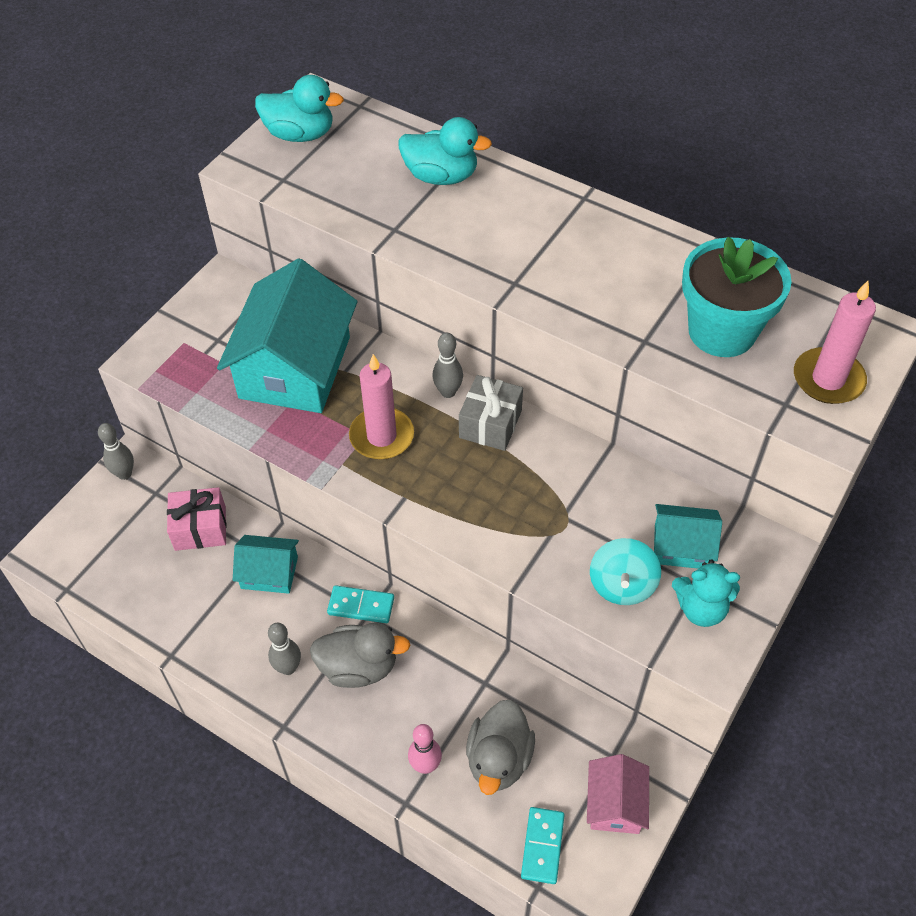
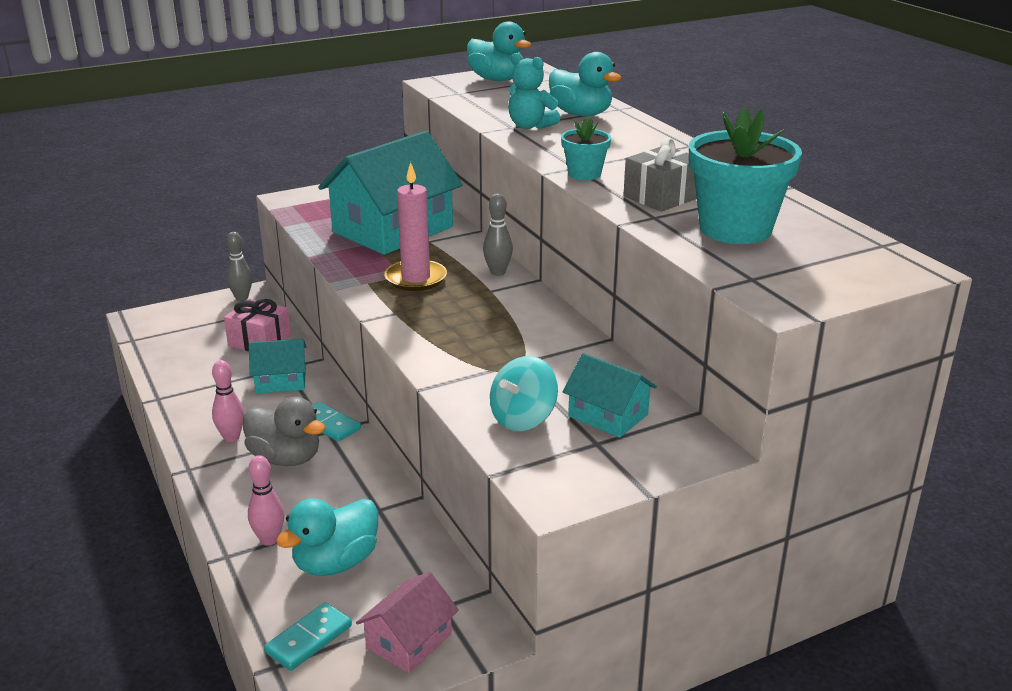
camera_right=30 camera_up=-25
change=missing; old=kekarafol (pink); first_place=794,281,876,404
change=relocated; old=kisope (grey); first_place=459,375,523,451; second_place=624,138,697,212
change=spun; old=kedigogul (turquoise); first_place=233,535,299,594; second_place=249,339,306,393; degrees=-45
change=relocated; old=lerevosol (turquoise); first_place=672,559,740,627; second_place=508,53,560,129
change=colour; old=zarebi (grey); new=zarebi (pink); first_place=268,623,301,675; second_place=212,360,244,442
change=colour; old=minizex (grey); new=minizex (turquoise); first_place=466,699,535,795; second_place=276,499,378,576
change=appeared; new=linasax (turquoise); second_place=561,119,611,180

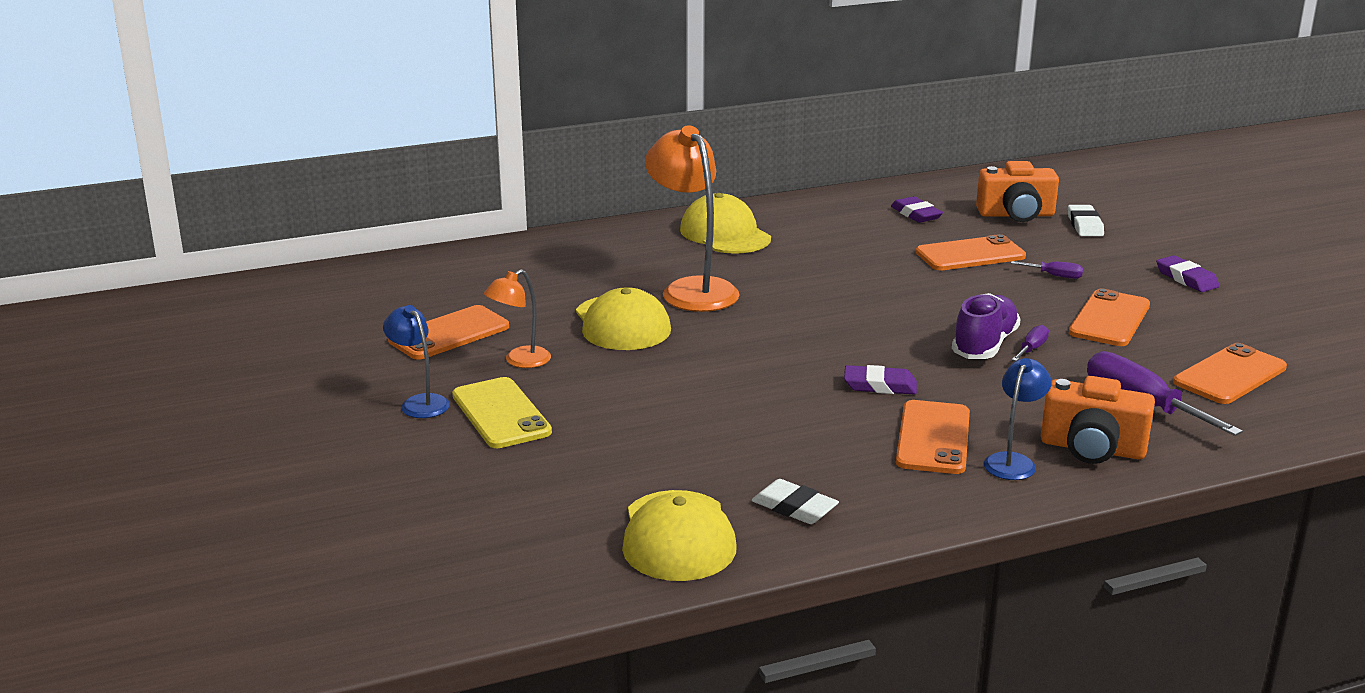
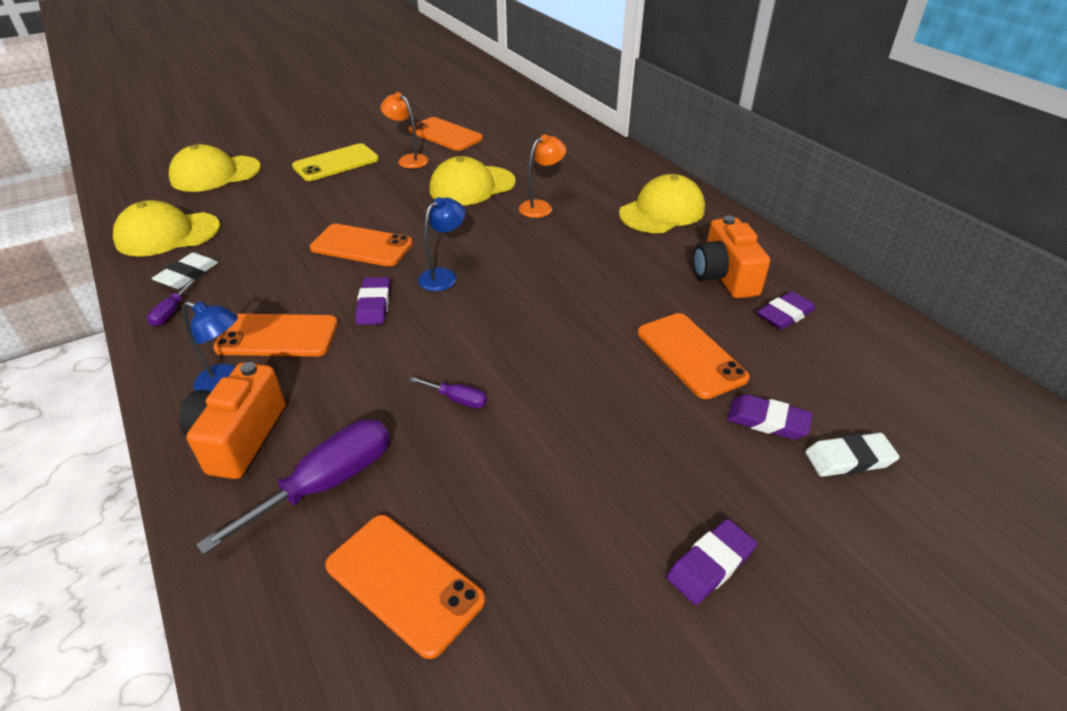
camera_right=80 camera_up=15
change=size; old=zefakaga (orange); first_place=645,125,740,312; second_place=519,134,566,218; factor=0.54
change=relocated; old=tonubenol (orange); first_place=976,161,1059,222; second_place=693,216,770,299
change=relocated; old=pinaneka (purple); first_place=1011,261,1083,279; second_place=147,279,195,326
change=relocated; old=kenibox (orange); first_place=1069,288,1150,346; second_place=310,224,413,267
change=missing; old=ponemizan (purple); first_place=952,293,1021,359
change=relocated; old=zefakaga (blue); first_place=383,305,450,418; second_place=418,197,466,291
change=appeared; new=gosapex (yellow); second_place=168,144,261,192
change=appeared; new=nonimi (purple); second_place=727,394,812,439

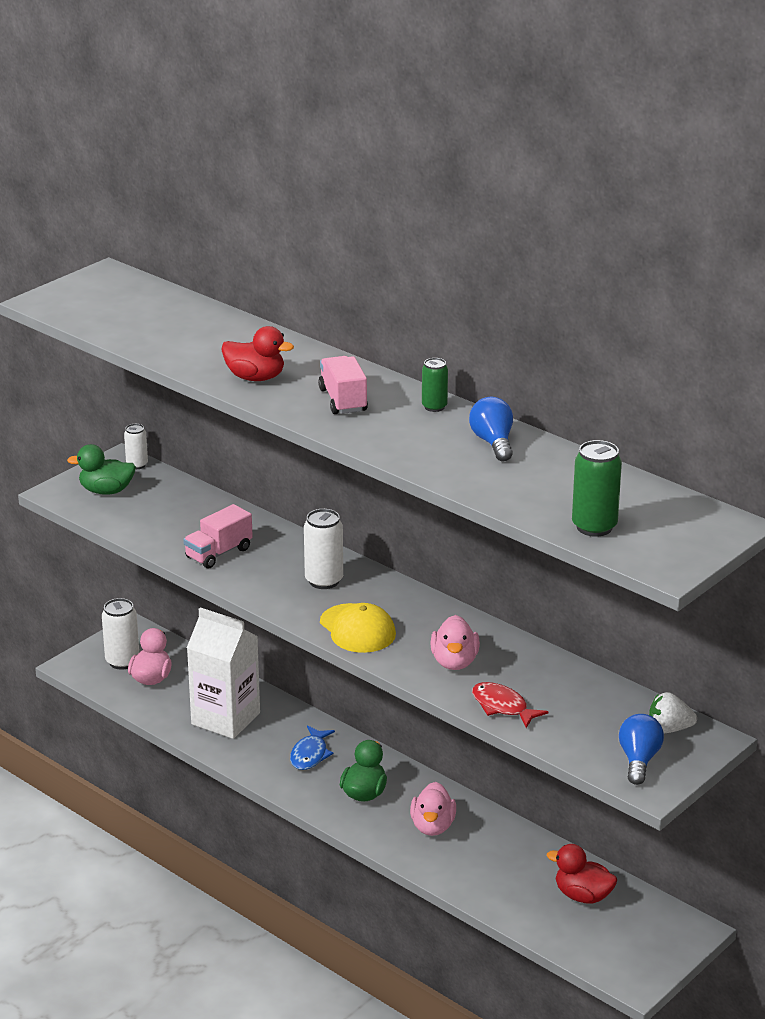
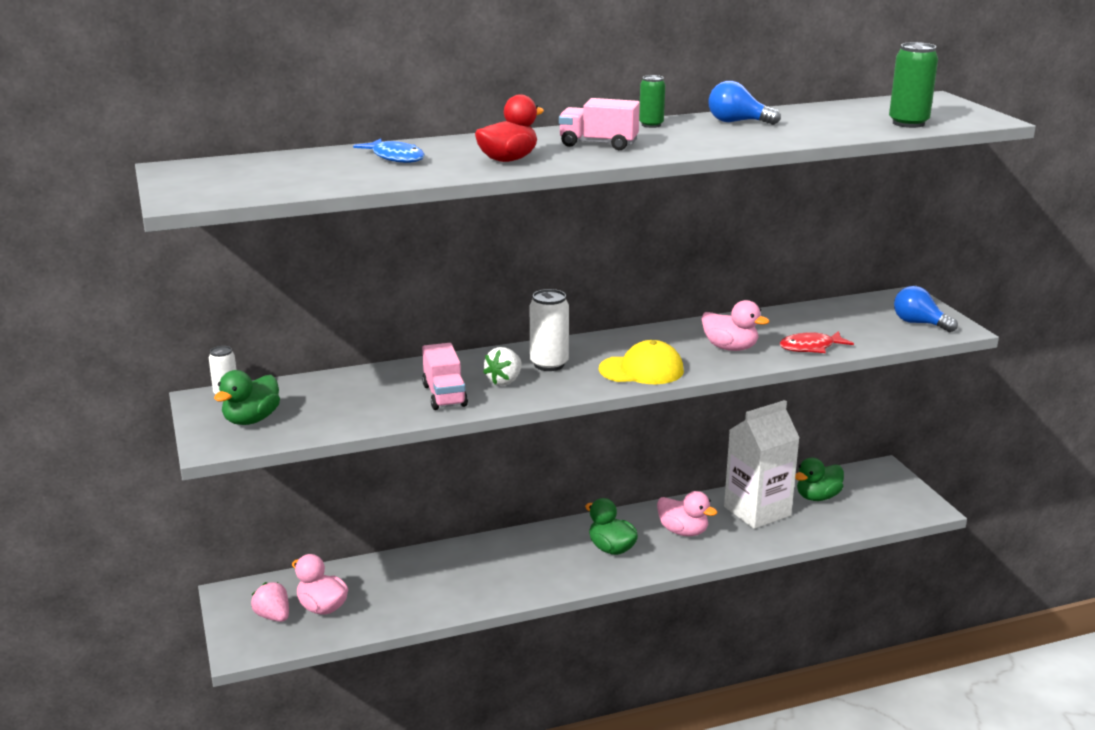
camera_right=-60 camera_up=-5
change=exchanged; old=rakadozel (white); new=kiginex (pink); first_place=102,598,139,670; second_place=251,582,289,622
change=relocated; old=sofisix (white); first_place=187,607,260,739; second_place=724,400,799,529
change=relocated; old=kiginex (white); first_place=649,692,697,733; second_place=483,347,522,386
change=relocated; old=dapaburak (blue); first_place=290,725,335,770; second_place=353,138,425,163
change=colour; old=minizex (red); new=minizex (green); first_place=547,844,617,904; second_place=795,458,844,501

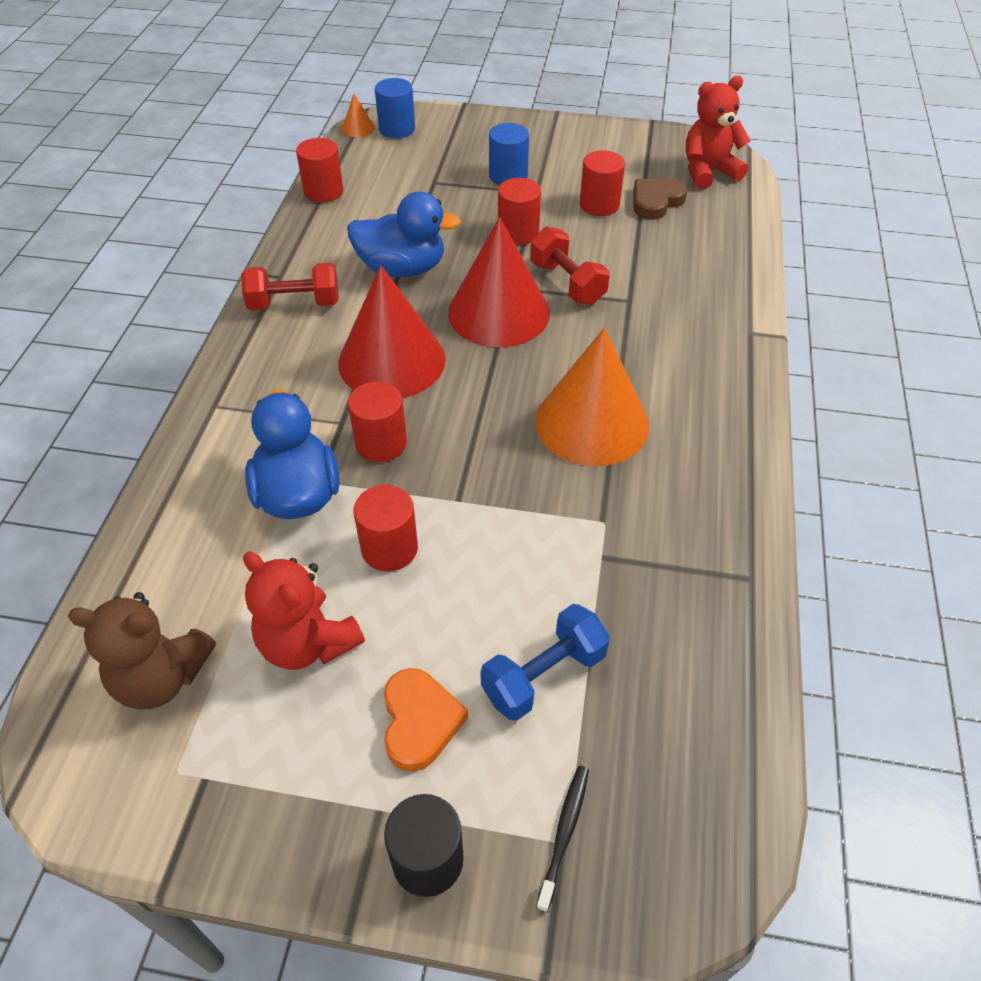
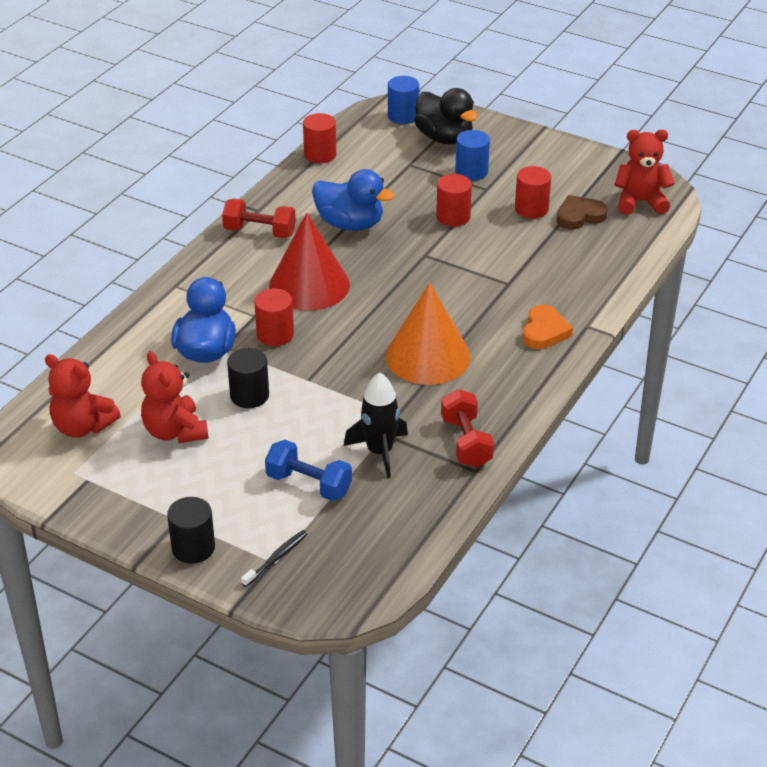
camera_right=20 camera_up=-10
change=missing; old=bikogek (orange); first_place=342,94,375,137
change=missing; old=bikogek (red); first_place=448,217,550,347
change=relocated; old=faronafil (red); first_place=530,227,610,305; second_place=441,389,494,467
change=colour; old=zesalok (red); new=zesalok (black); first_place=354,485,418,572; second_place=227,348,269,408
change=colour; old=lerevosol (brown); new=lerevosol (red); first_place=68,592,216,709; second_place=45,354,121,438
change=spun; old=faronafil (blue); first_place=481,604,610,721; second_place=265,440,352,501; degrees=45
change=relocated; old=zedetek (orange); first_place=384,668,468,772; second_place=523,305,573,349
change=appeared; new=minizex (black); second_place=414,88,478,144
change=appeared; new=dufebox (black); second_place=344,373,408,478

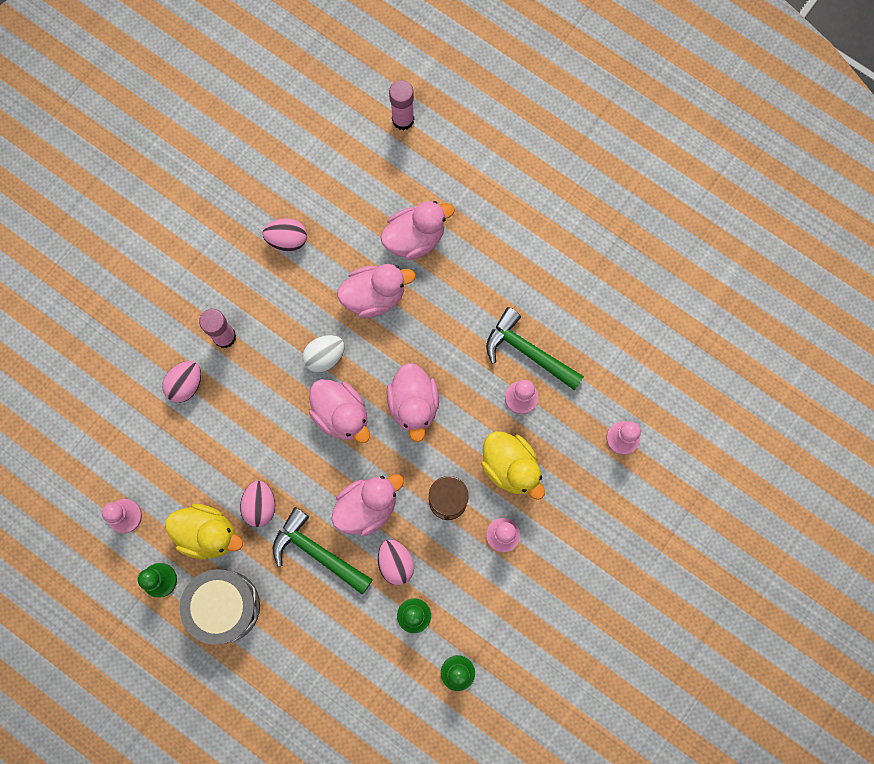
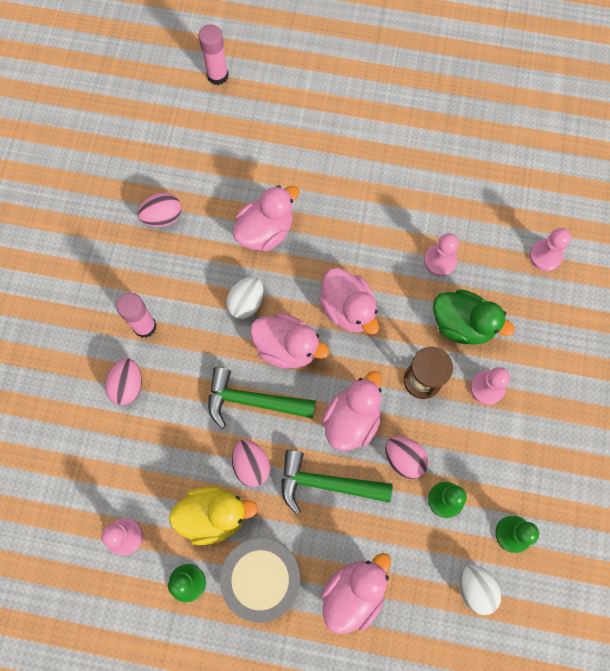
camera_right=-25 camera_up=-5
change=relocated; old=minizex (pink); first_place=381,201,455,260; second_place=321,553,391,634
change=relocated; old=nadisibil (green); first_place=486,307,584,390; second_place=208,367,316,429
change=colour; old=minizex (yellow); new=minizex (green); first_place=481,431,545,500; second_place=433,289,515,345
change=appeared; new=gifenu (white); second_place=459,564,501,615

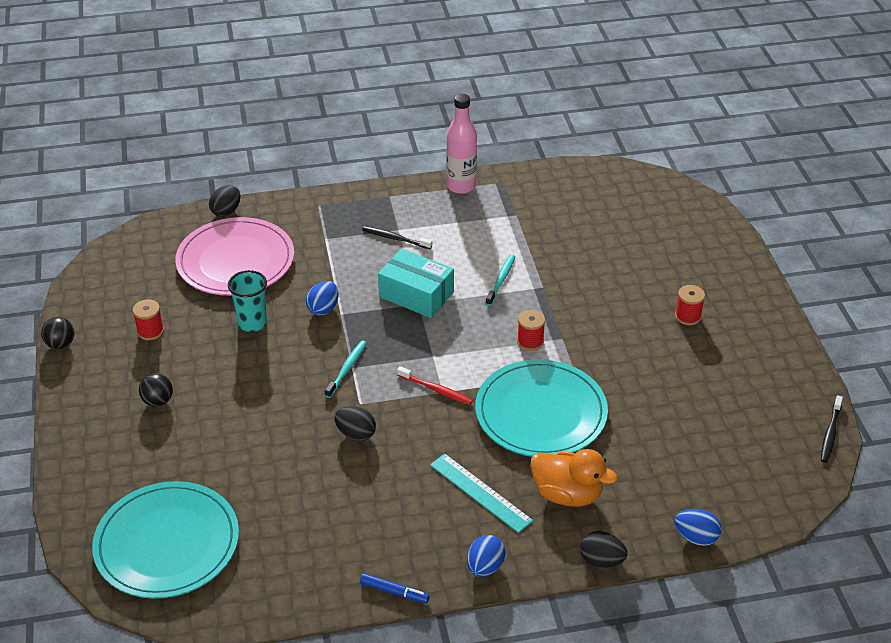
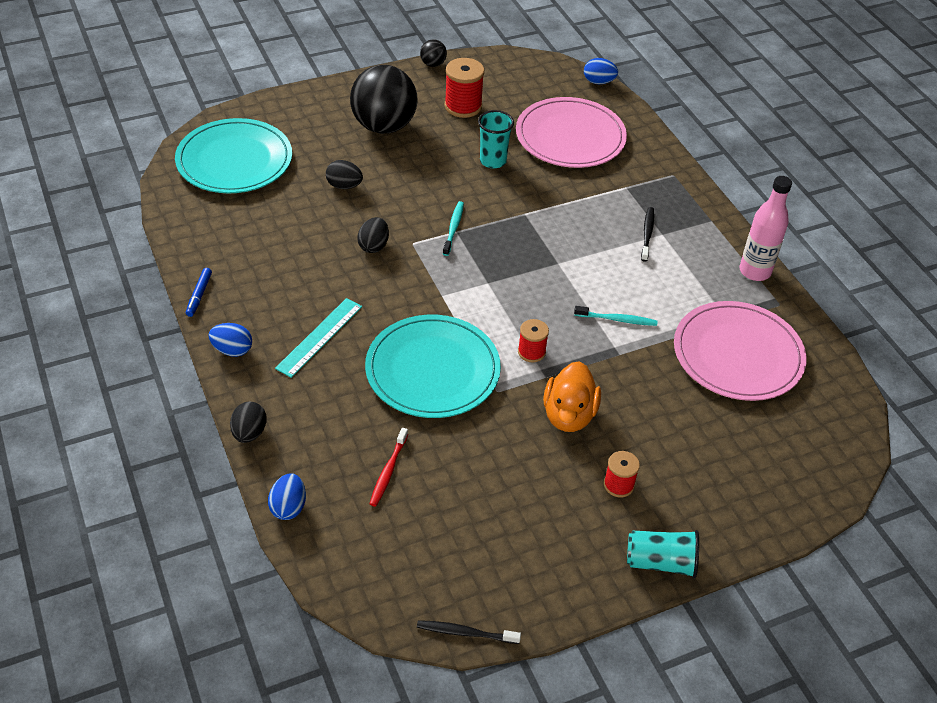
camera_right=75 camera_up=5
change=relocated; old=gifenu (black); first_place=209,185,240,217; second_place=326,160,363,189
change=missing; old=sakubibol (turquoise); first_place=378,249,454,318
change=relocated; old=gifenu (blue); first_place=306,281,339,316; second_place=584,58,618,84
change=size; old=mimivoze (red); first_place=133,299,164,340; second_place=445,58,484,118; factor=1.63
change=spun; old=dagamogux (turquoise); first_place=325,341,366,398; second_place=443,201,464,256; degrees=-90
change=relocated; old=dagamogux (red); first_place=397,366,473,405; second_place=370,428,408,507
change=size; old=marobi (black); first_place=139,373,173,407; second_place=350,65,418,134; factor=2.35
change=relocated; old=minizex (orange); first_place=530,449,617,507; second_place=543,361,601,432
change=appeared; new=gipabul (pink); second_place=674,301,806,401
change=appeared; new=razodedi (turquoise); second_place=627,530,699,578

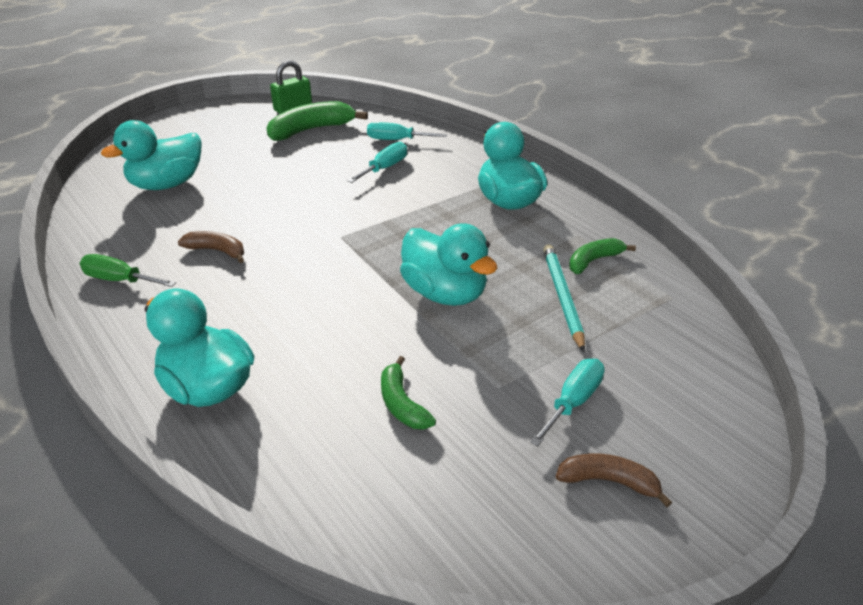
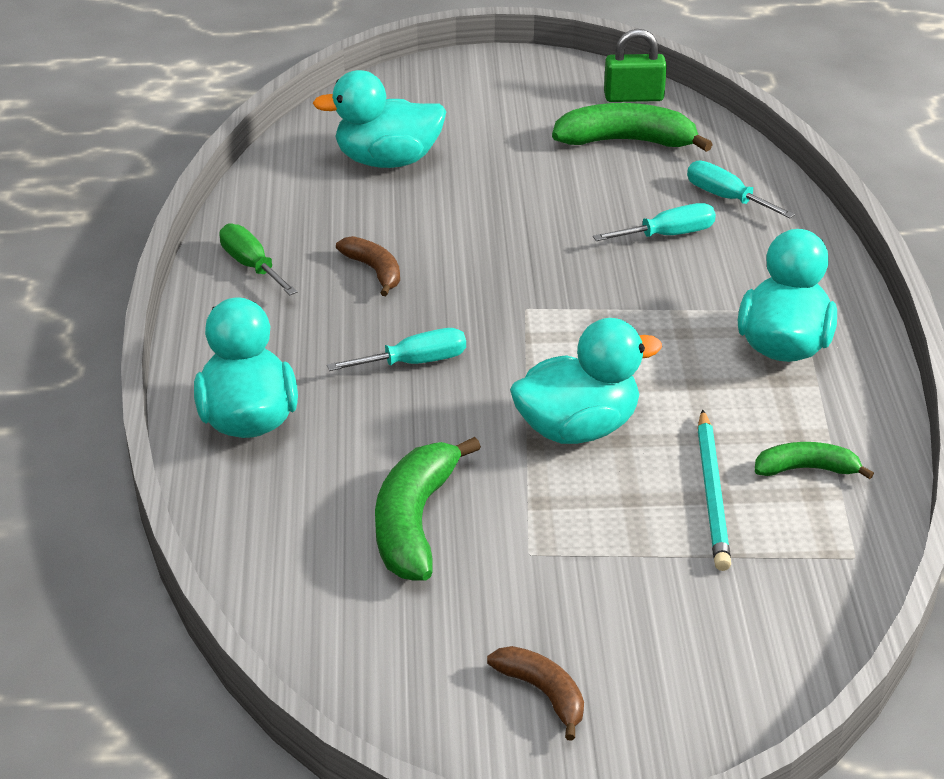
camera_right=35 camera_up=0
change=spun; old=minizex (turquoise); first_place=400,223,497,306; second_place=510,318,662,444; degrees=-105
change=spun; old=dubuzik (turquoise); first_place=543,244,585,352; second_place=697,409,731,571; degrees=150
change=size; old=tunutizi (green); first_place=381,356,436,430; second_place=375,437,481,581; factor=1.71
change=relocated; old=pinaneka (turquoise); first_place=530,359,605,446; second_place=327,328,466,371

